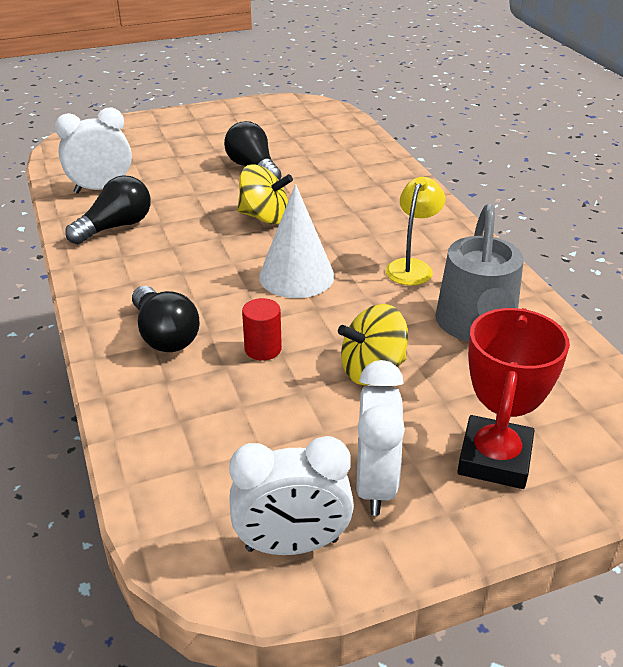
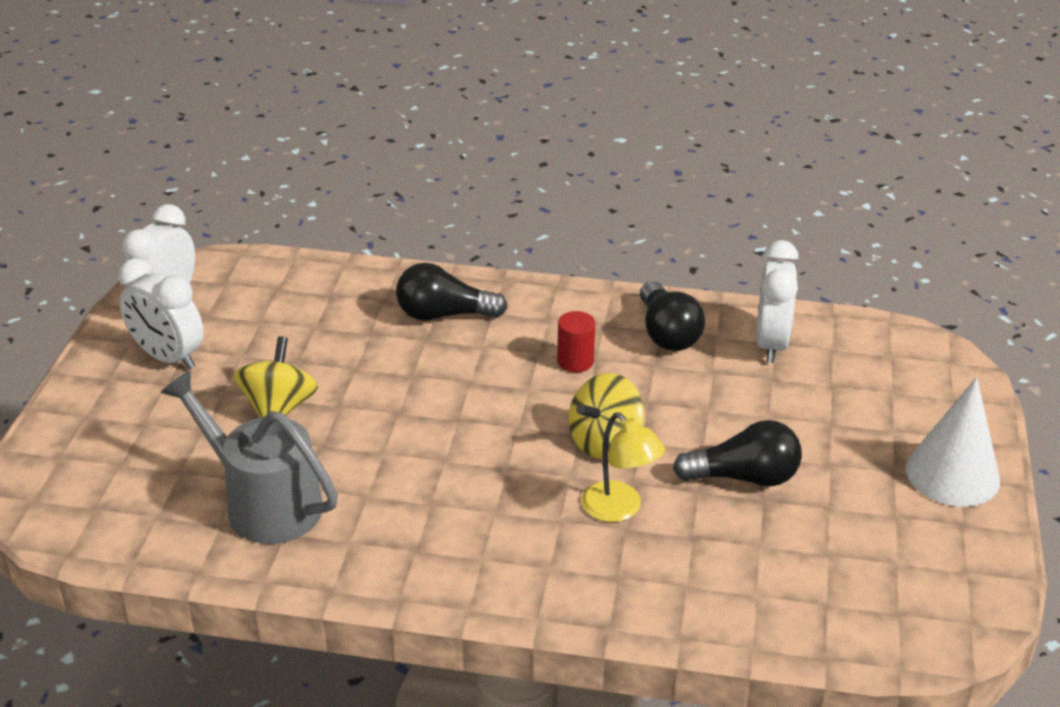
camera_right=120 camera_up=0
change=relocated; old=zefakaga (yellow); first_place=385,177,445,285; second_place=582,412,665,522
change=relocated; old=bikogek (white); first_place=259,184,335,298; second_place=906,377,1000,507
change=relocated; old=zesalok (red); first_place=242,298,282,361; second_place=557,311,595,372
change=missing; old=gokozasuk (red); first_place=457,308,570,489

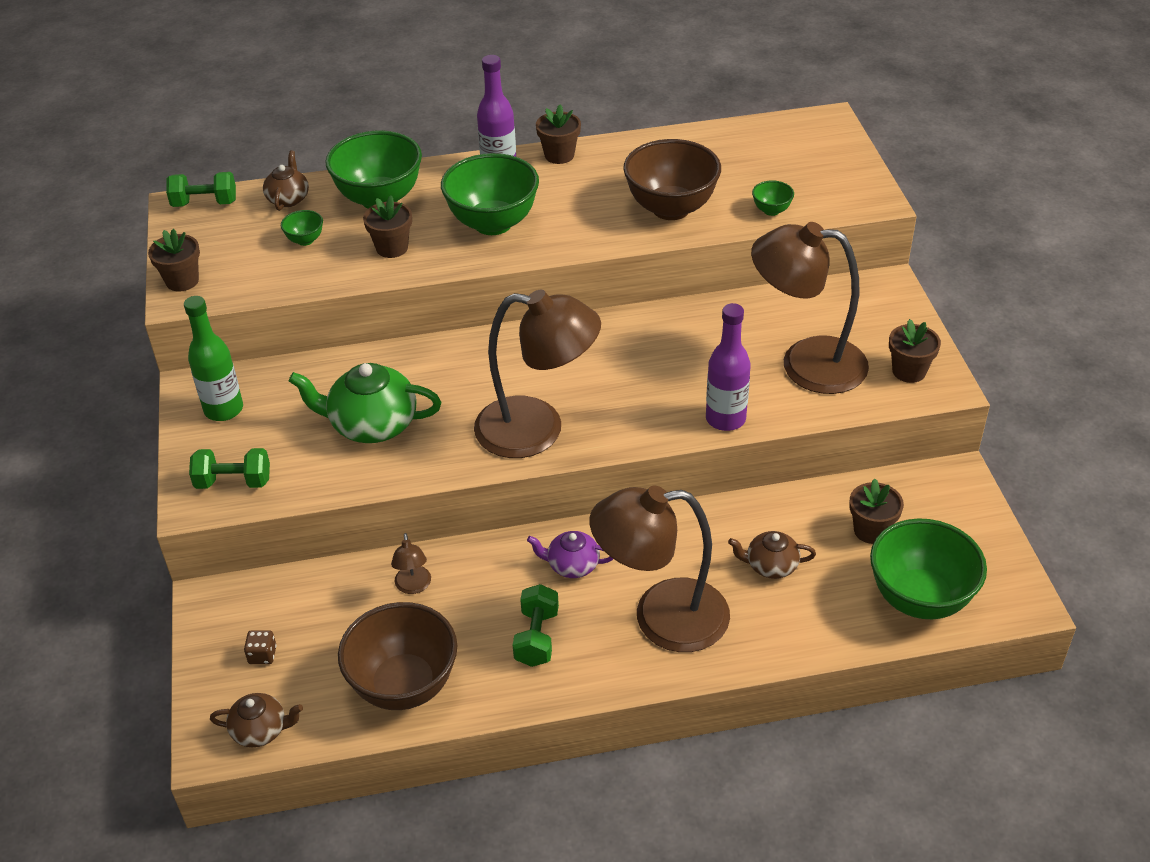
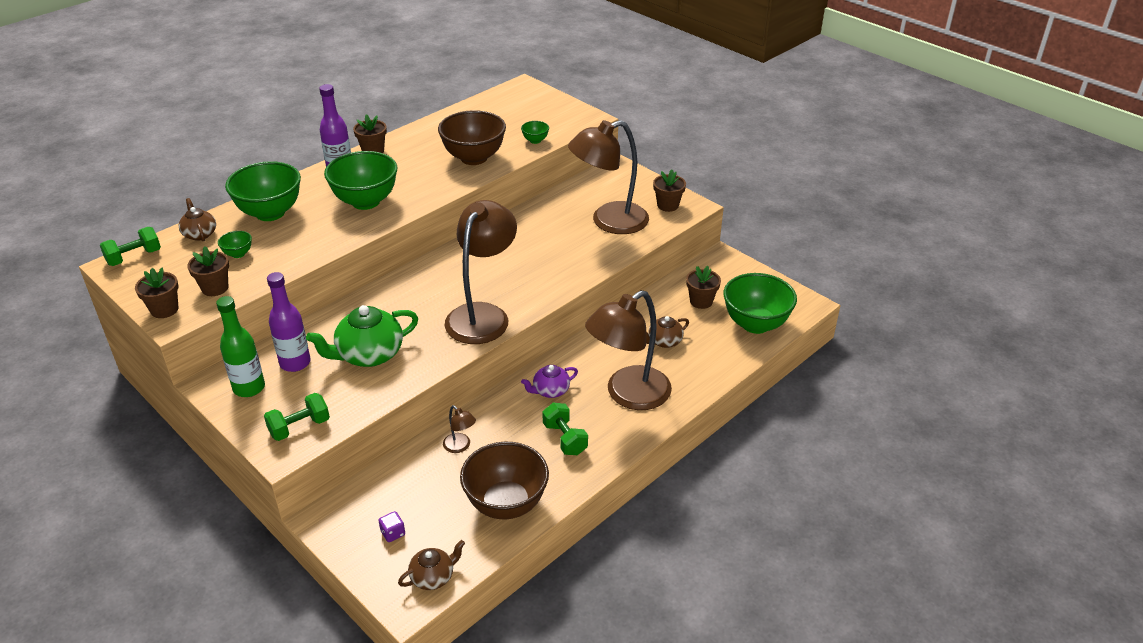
camera_right=-35 camera_up=-5
change=relocated; old=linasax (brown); first_place=363,195,412,258; second_place=187,246,229,296
change=spun; old=zefakaga (brown); first_place=474,290,601,458; second_place=445,200,517,344; degrees=-45
change=relocated; old=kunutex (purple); first_place=706,303,751,431; second_place=267,272,311,372
change=colour; old=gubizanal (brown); new=gubizanal (purple); first_place=244,630,276,664; second_place=378,511,405,542

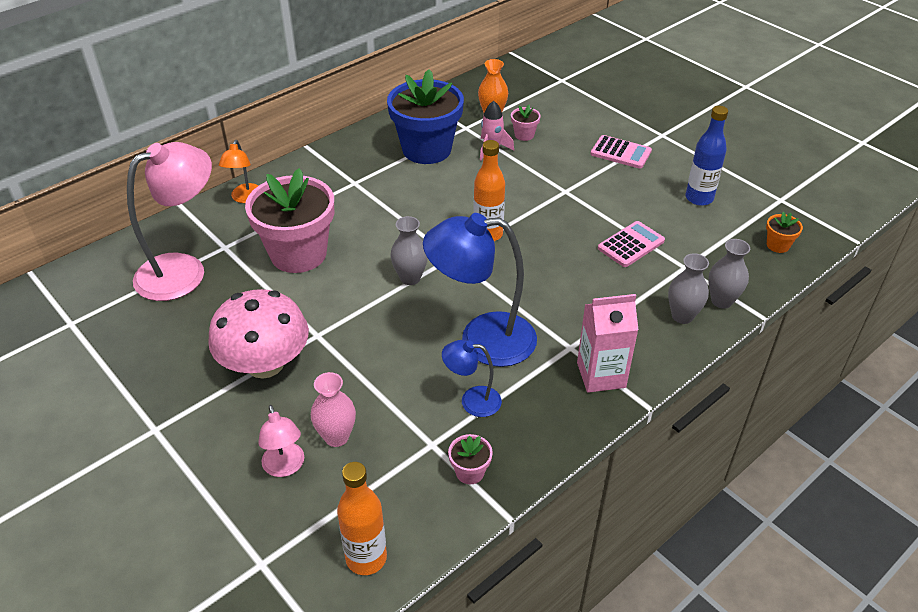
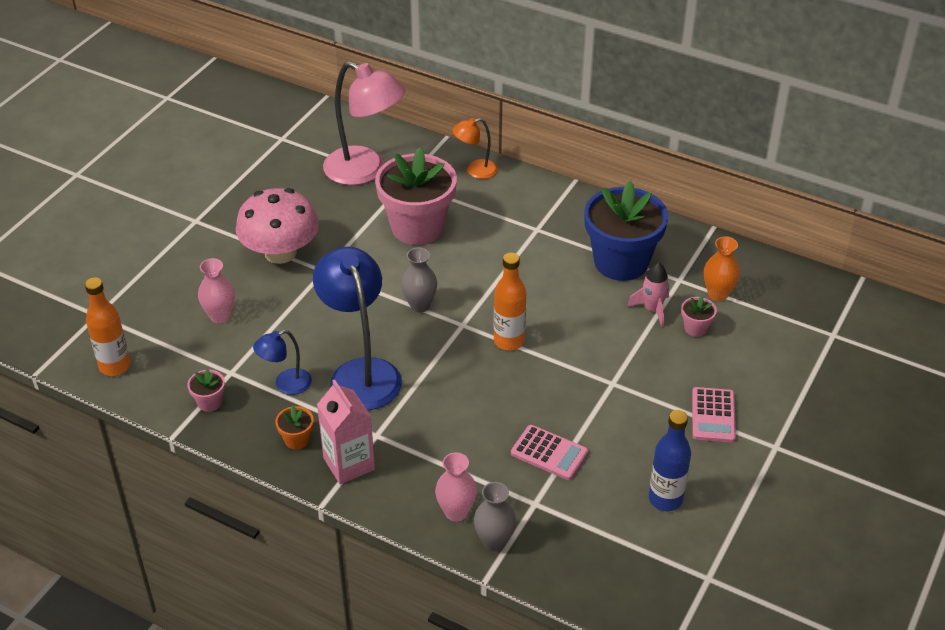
camera_right=70 camera_up=0
change=relocated; old=linasax (orange); first_place=766,212,803,253; second_place=275,405,314,449
change=colour; old=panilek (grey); new=panilek (pink); first_place=668,253,709,324; second_place=435,452,477,522
change=spun; old=zefakaga (blue); first_place=442,340,502,417; second_place=253,330,312,395; degrees=-105
change=missing; old=zefakaga (pink); first_place=258,405,304,477

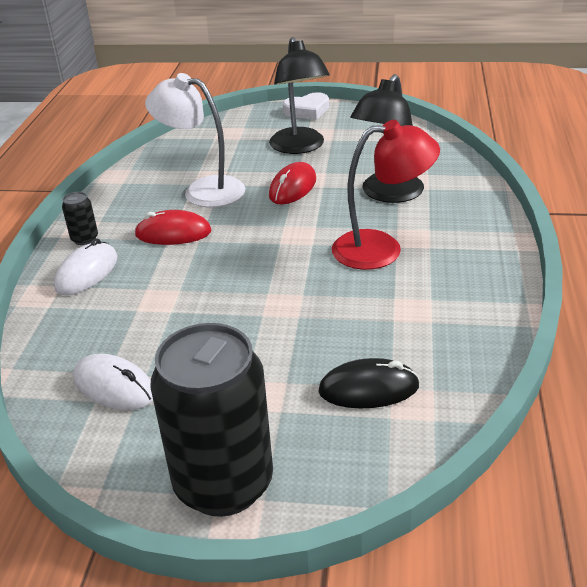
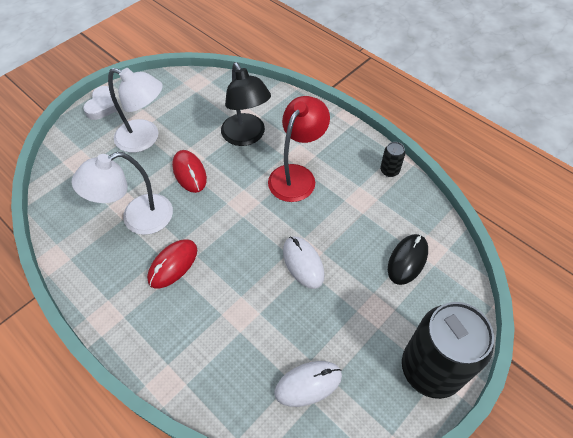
camera_right=-55 camera_up=20
change=colour; old=zefakaga (black); new=zefakaga (white); first_place=269,37,330,154; second_place=108,68,163,153
change=relocated; old=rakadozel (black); first_place=62,192,98,245; second_place=380,142,405,177
change=relocated; old=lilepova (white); first_place=54,238,117,295; second_place=283,236,325,289

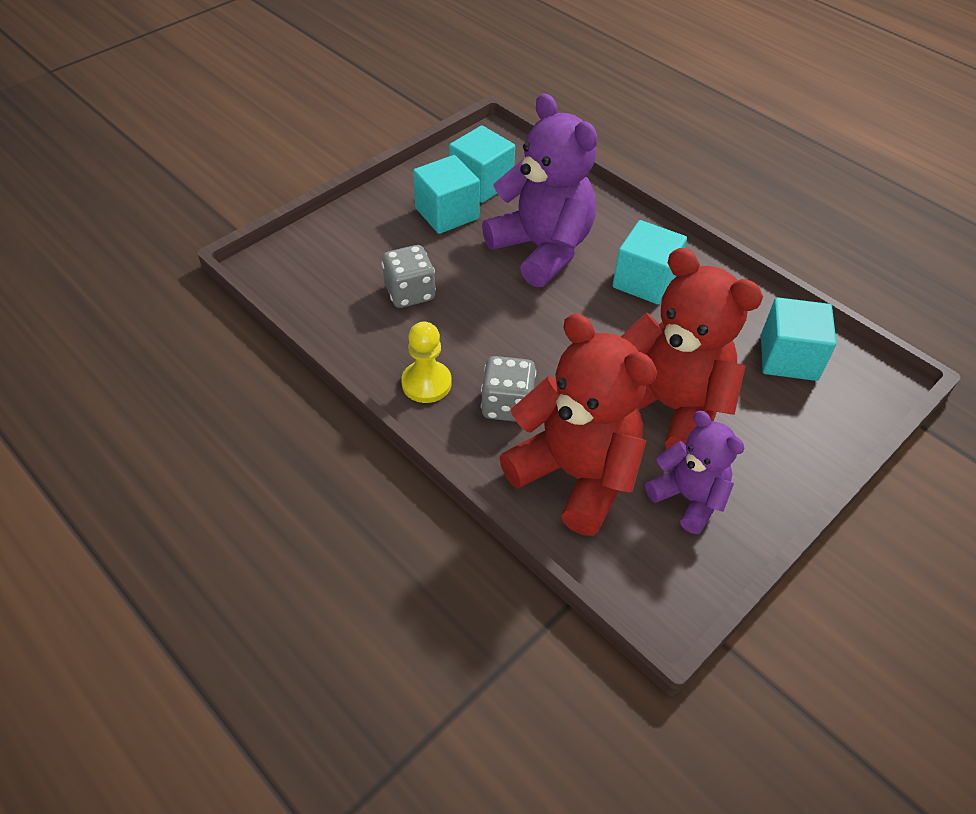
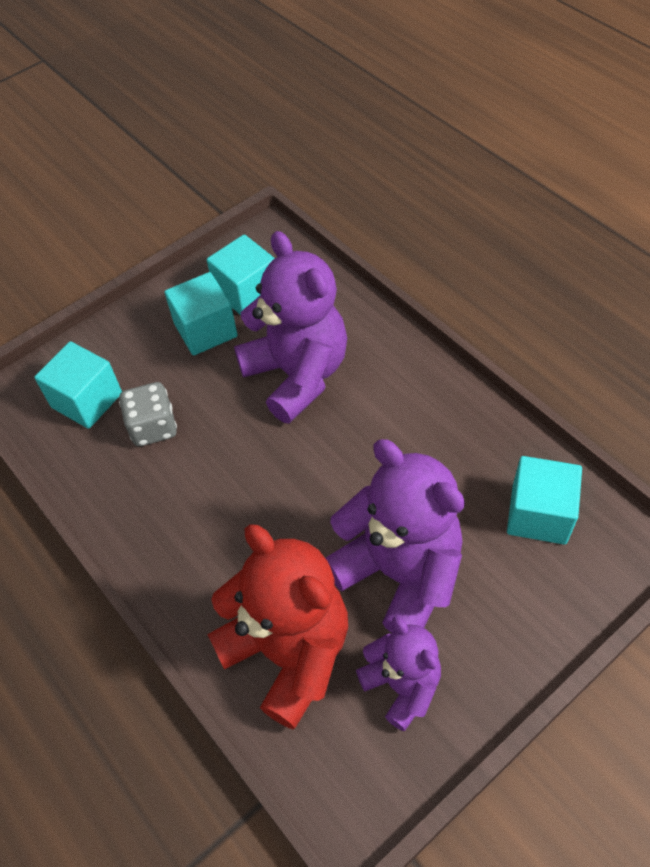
camera_right=10 camera_up=5
change=relocated; old=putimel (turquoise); first_place=612,220,687,305; second_place=34,341,122,429
change=colour; old=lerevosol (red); new=lerevosol (purple); first_place=621,248,763,450; second_place=326,439,465,633
change=missing; old=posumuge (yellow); first_place=401,322,452,403
change=missing; old=gubizanal (grey); first_place=481,356,536,422

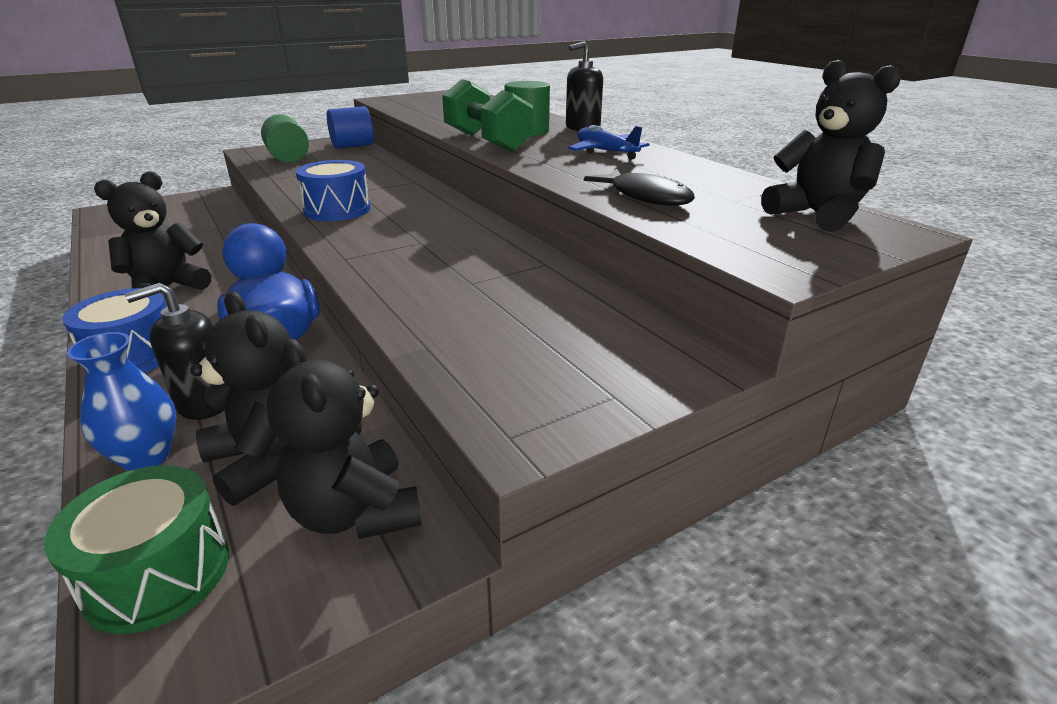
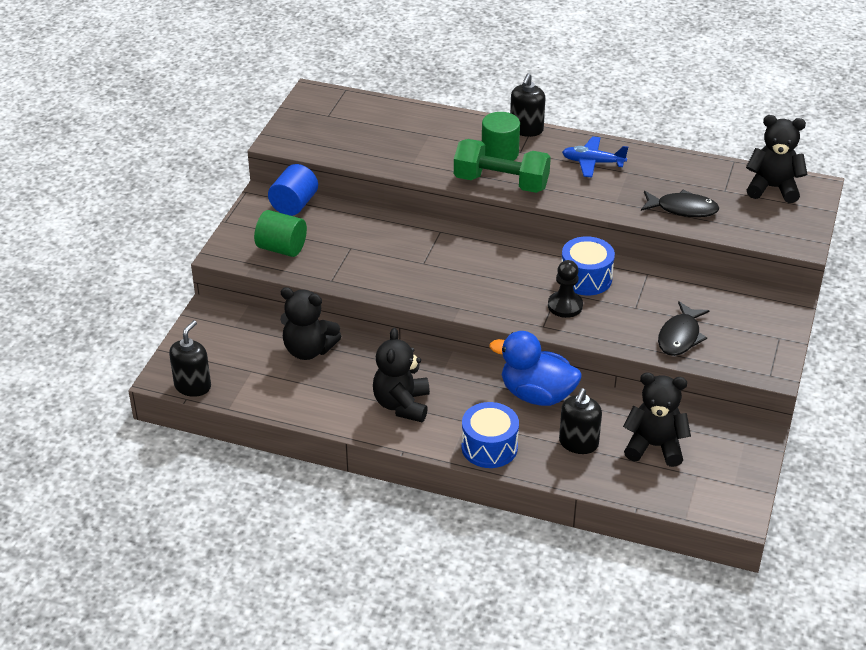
camera_right=-40 camera_up=10
change=relocated; old=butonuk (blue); first_place=296,160,371,221; second_place=561,236,615,295
change=missing; old=panilek (blue); first_place=67,332,176,471
change=relocated; old=lerevosol (black); first_place=267,339,422,539; second_place=280,287,342,360
change=missing; old=butonuk (green); first_place=44,465,229,634
change=appeared; new=posumuge (black); second_place=548,260,583,318
change=appeared; new=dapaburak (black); second_place=658,301,710,356
change=appeared; new=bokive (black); second_place=169,320,211,397

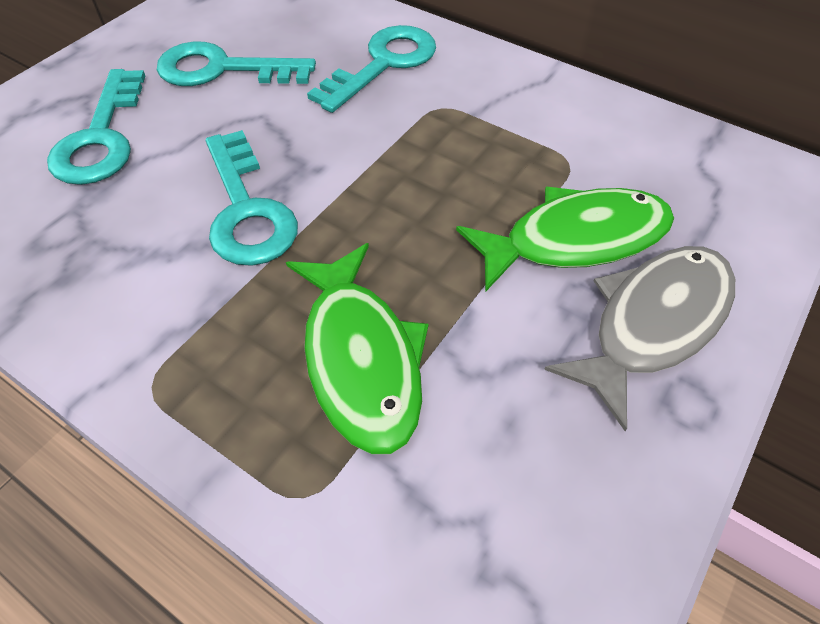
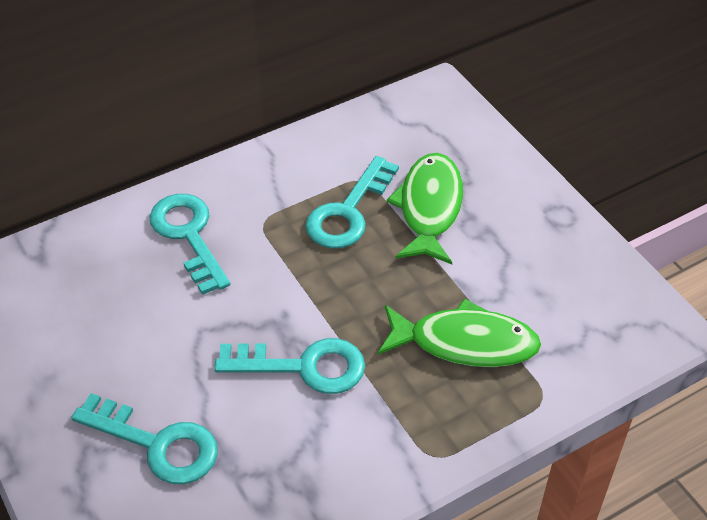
camera_right=-65 camera_up=-5
change=relocated; old=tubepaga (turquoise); first_place=157,42,316,86; second_place=305,156,399,249
change=missing; old=dapaburak (grey); first_place=544,246,735,431

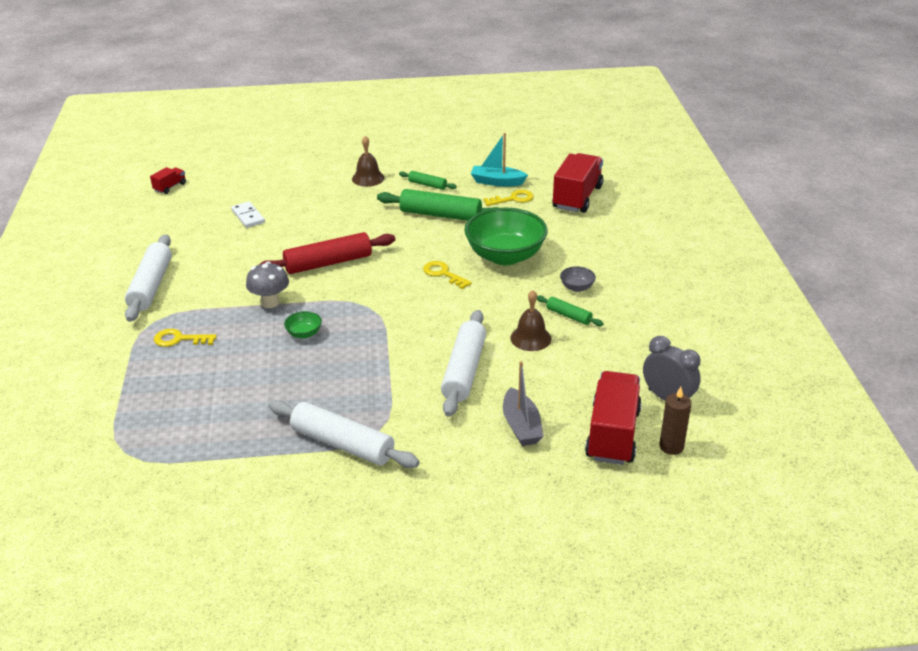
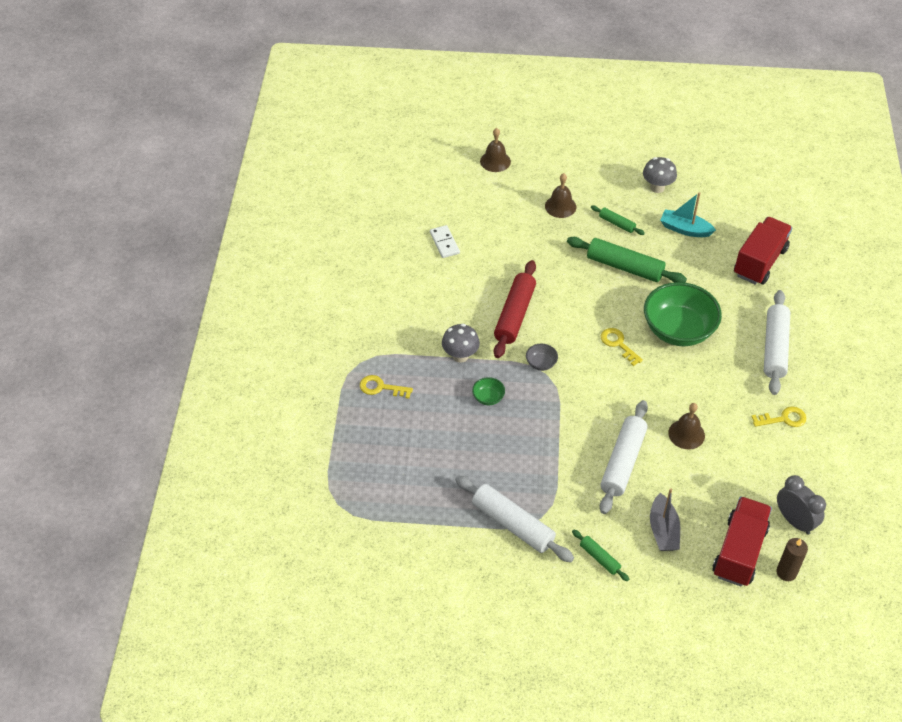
camera_right=10 camera_up=15
change=missing; old=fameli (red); first_place=150,167,186,194
change=relocated; old=tubepaga (yellow); first_place=483,190,534,206; second_place=752,406,806,427
change=spun; old=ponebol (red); first_place=259,232,395,274; second_place=494,260,536,358; degrees=-60
change=relocated; old=ponebol (white); first_place=125,235,172,322; second_place=764,290,790,395
change=relocated; old=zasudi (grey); first_place=560,266,596,292; second_place=526,344,558,371
change=relocated; old=ponebol (green); first_place=537,295,604,326; second_place=572,530,629,581
change=appeared; new=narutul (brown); second_place=480,128,511,172
change=appeared; new=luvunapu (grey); second_place=643,157,677,193

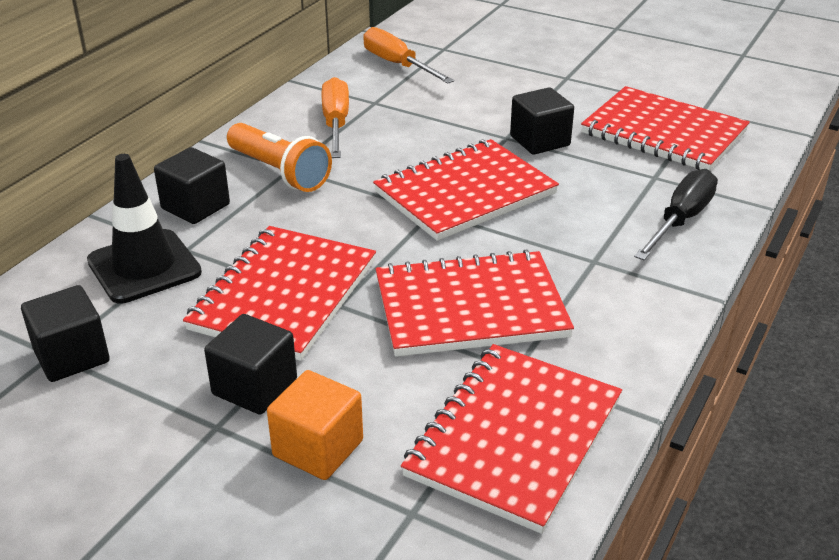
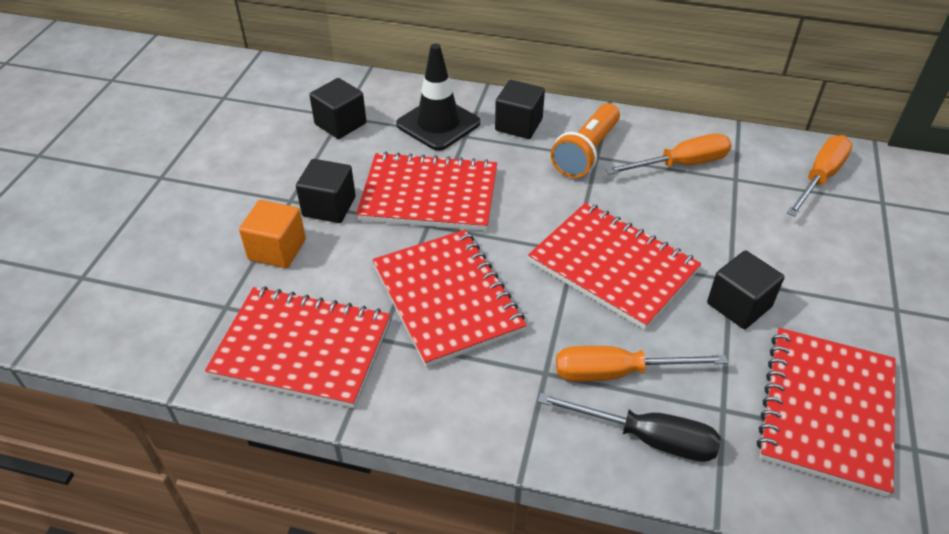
camera_right=75 camera_up=10
change=appeared; new=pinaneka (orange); second_place=556,346,728,382

